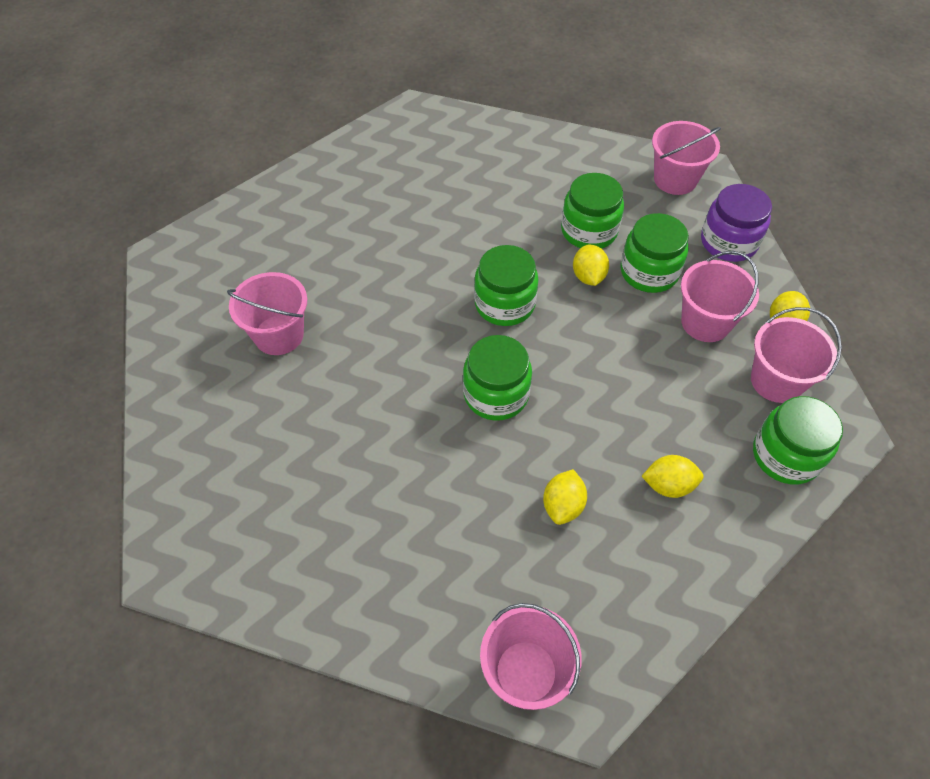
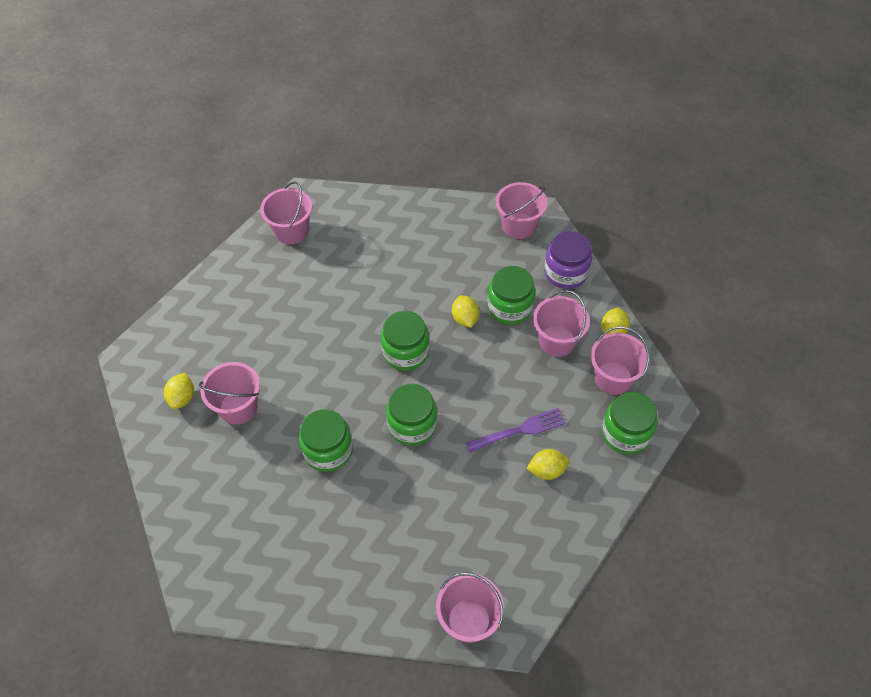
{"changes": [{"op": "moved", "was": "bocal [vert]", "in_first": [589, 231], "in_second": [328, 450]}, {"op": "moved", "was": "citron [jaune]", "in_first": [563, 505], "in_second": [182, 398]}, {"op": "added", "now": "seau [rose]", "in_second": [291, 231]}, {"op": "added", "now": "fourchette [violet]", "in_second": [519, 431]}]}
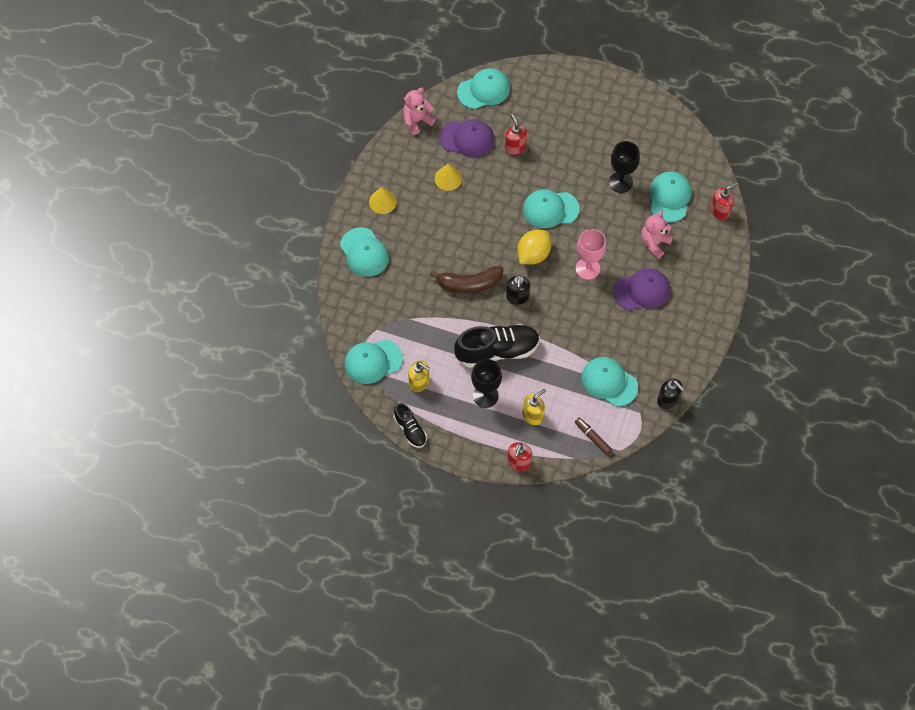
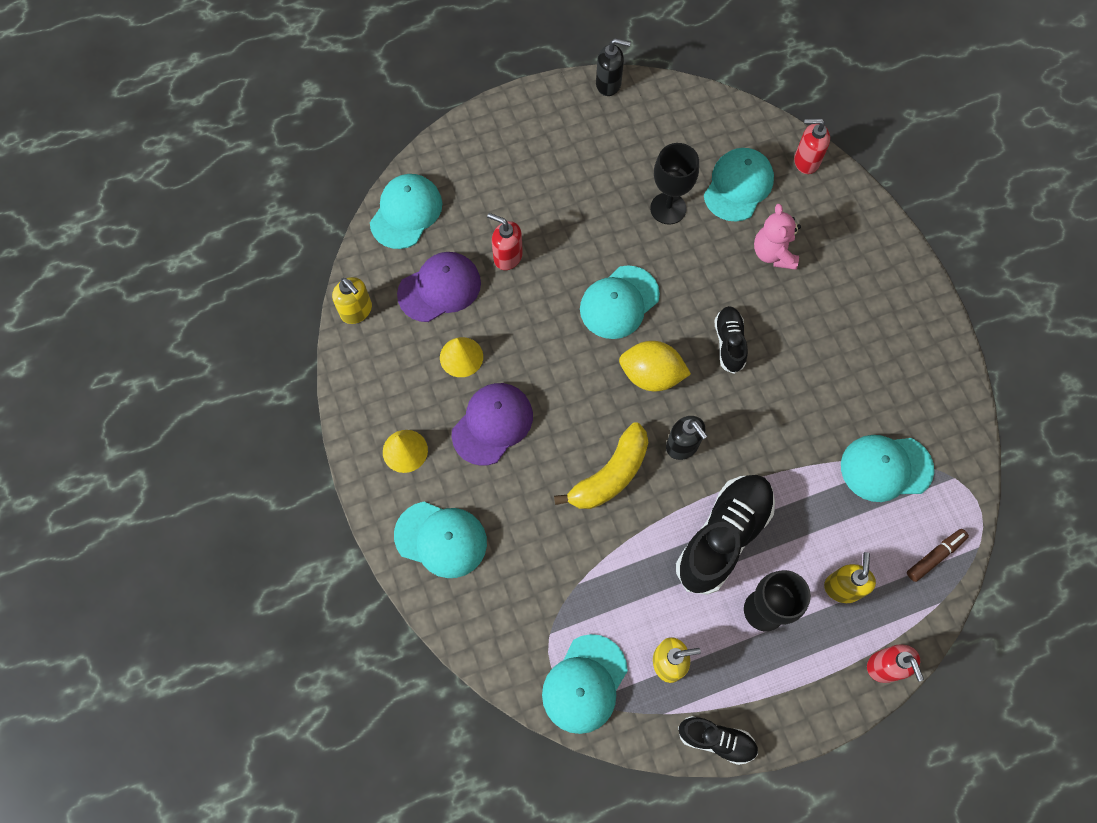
{"changes": [{"op": "replaced", "was": "ours en peluche [rose]", "now": "distributeur de savon [jaune]", "in_first": [417, 121], "in_second": [356, 311]}, {"op": "turned", "was": "casquette [turquoise]", "in_first": [669, 197], "in_second": [738, 186], "clockwise": 60}, {"op": "turned", "was": "distributeur de savon [rouge]", "in_first": [720, 211], "in_second": [806, 161], "clockwise": -105}, {"op": "replaced", "was": "verre à pied [rose]", "now": "chaussure [noir]", "in_first": [587, 268], "in_second": [729, 343]}, {"op": "turned", "was": "citron [jaune]", "in_first": [533, 254], "in_second": [651, 375], "clockwise": -75}, {"op": "recoloured", "was": "banane [marron]", "now": "banane [jaune]", "in_first": [469, 284], "in_second": [610, 475]}, {"op": "moved", "was": "casquette [violet]", "in_first": [642, 290], "in_second": [492, 424]}, {"op": "moved", "was": "distributeur de savon [noir]", "in_first": [668, 400], "in_second": [608, 84]}, {"op": "turned", "was": "feutre [marron]", "in_first": [592, 437], "in_second": [935, 556], "clockwise": 135}]}
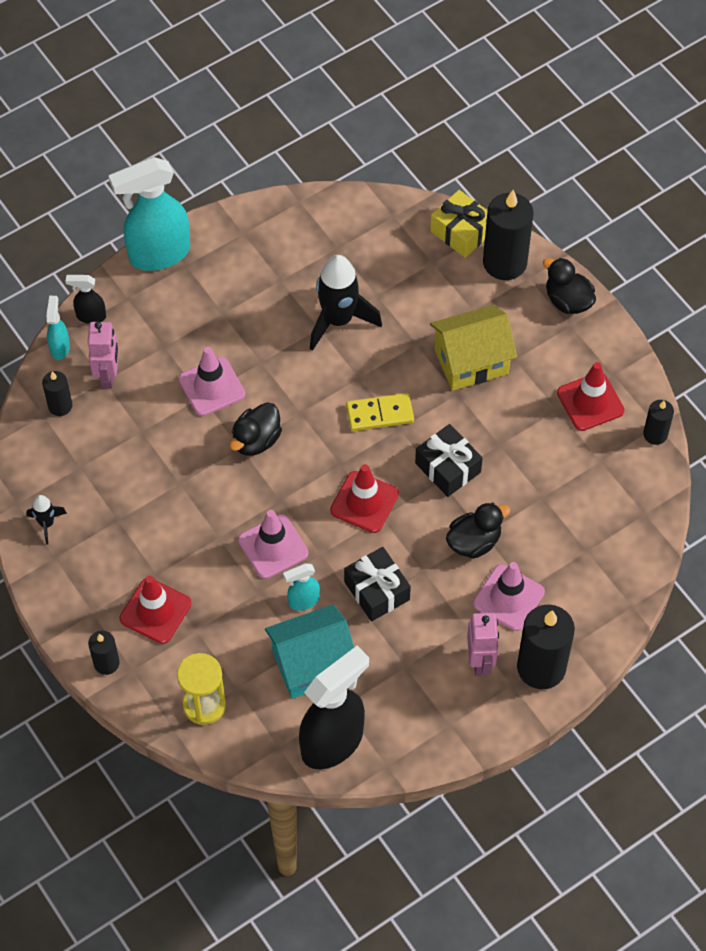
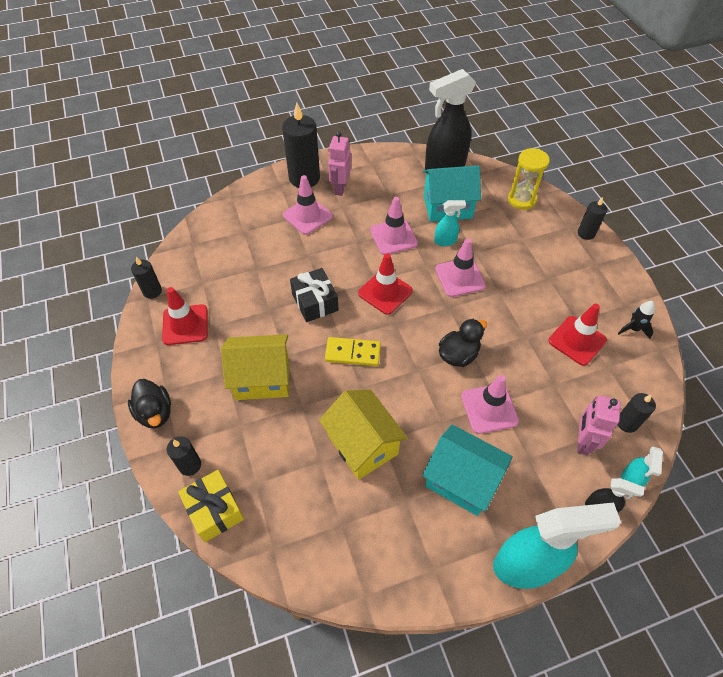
{"changes": [{"op": "resized", "was": "bougie [noir]", "in_first": [504, 262], "in_second": [190, 465], "ratio": 0.53}, {"op": "replaced", "was": "fusée [noir]", "now": "maison [jaune]", "in_first": [338, 320], "in_second": [362, 445]}, {"op": "removed", "was": "canard [noir]", "in_first": [474, 542]}, {"op": "replaced", "was": "cadeau [noir]", "now": "cône de chantier [rose]", "in_first": [376, 591], "in_second": [393, 237]}, {"op": "moved", "was": "cône de chantier [rouge]", "in_first": [155, 611], "in_second": [577, 340]}, {"op": "added", "now": "maison [turquoise]", "in_second": [462, 480]}]}
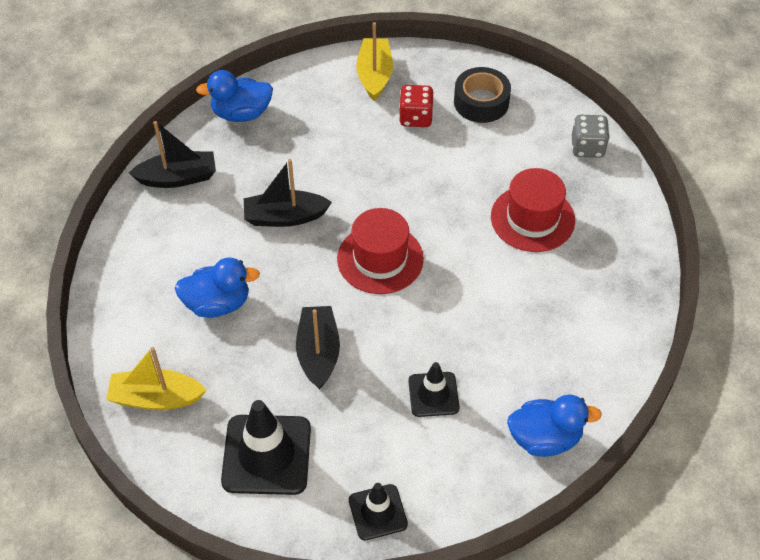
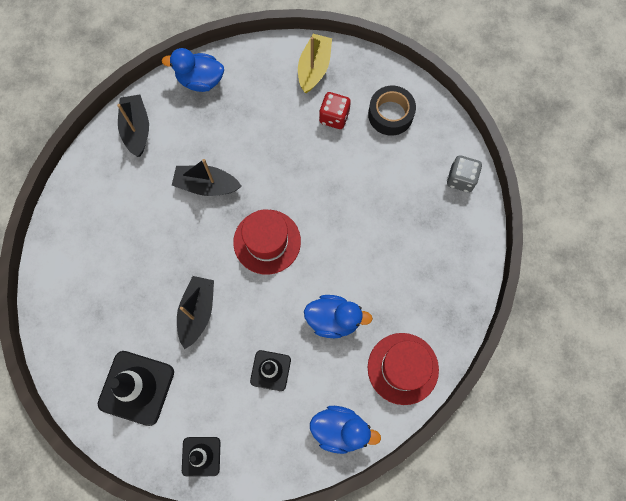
{"changes": [{"op": "turned", "was": "bateau [noir]", "in_first": [178, 178], "in_second": [137, 129], "clockwise": -105}, {"op": "moved", "was": "chapeau [rouge]", "in_first": [532, 218], "in_second": [403, 368]}, {"op": "moved", "was": "canard [bleu]", "in_first": [217, 303], "in_second": [333, 319]}, {"op": "removed", "was": "bateau [jaune]", "in_first": [156, 398]}]}
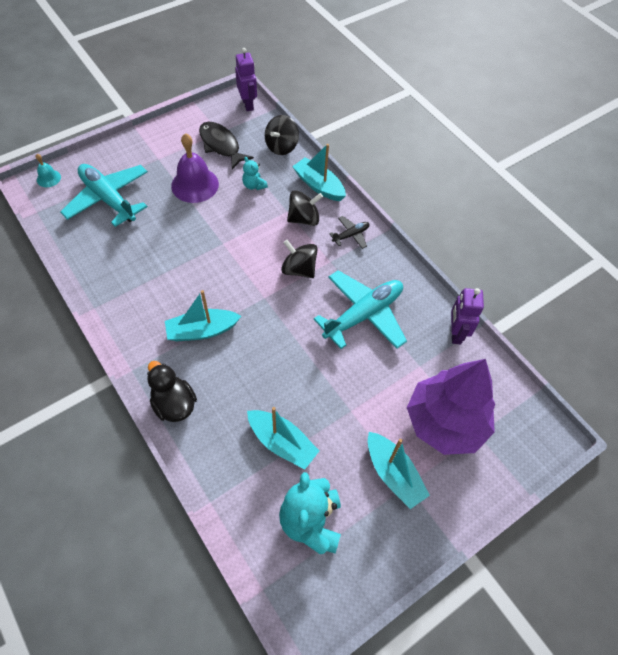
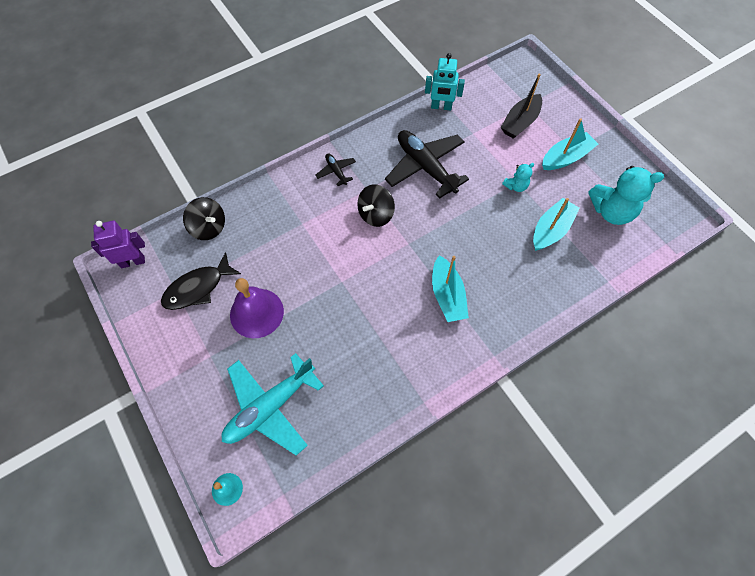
{"changes": [{"op": "removed", "was": "bateau [turquoise]", "in_first": [319, 186]}, {"op": "moved", "was": "ours en peluche [turquoise]", "in_first": [254, 185], "in_second": [516, 186]}, {"op": "removed", "was": "toupie [noir]", "in_first": [304, 219]}, {"op": "recoloured", "was": "avion [turquoise]", "now": "avion [noir]", "in_first": [363, 315], "in_second": [425, 167]}, {"op": "recoloured", "was": "robot [violet]", "now": "robot [turquoise]", "in_first": [455, 333], "in_second": [441, 107]}, {"op": "replaced", "was": "arbre [violet]", "now": "bateau [noir]", "in_first": [445, 422], "in_second": [520, 122]}, {"op": "removed", "was": "canard [noir]", "in_first": [174, 404]}]}
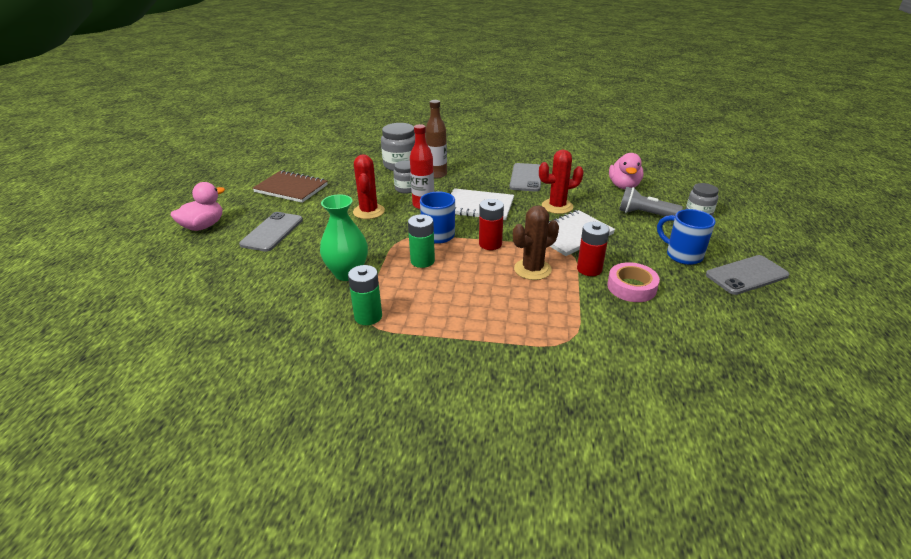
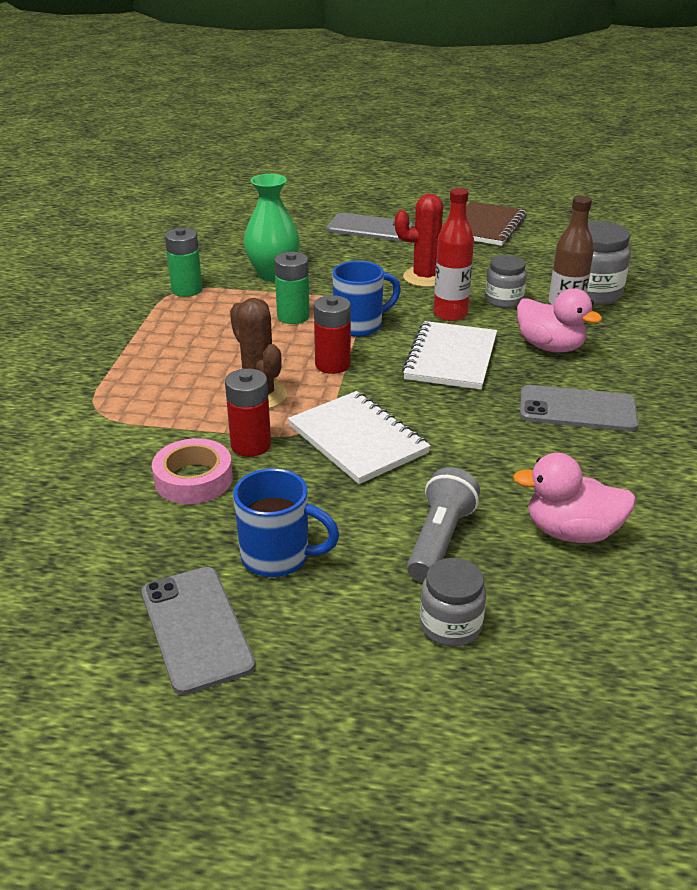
{"changes": [{"op": "removed", "was": "cactus [rouge]", "in_first": [557, 206]}, {"op": "moved", "was": "canard [rose]", "in_first": [203, 226], "in_second": [550, 347]}, {"op": "turned", "was": "tasse [bleu]", "in_first": [682, 255], "in_second": [278, 557], "clockwise": 60}]}
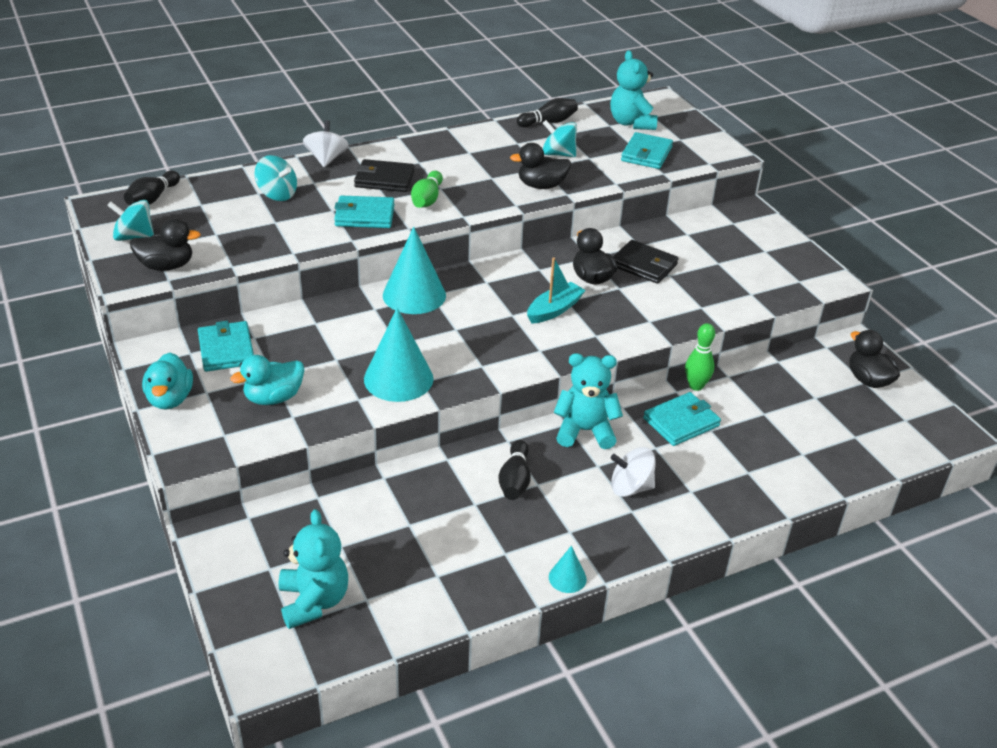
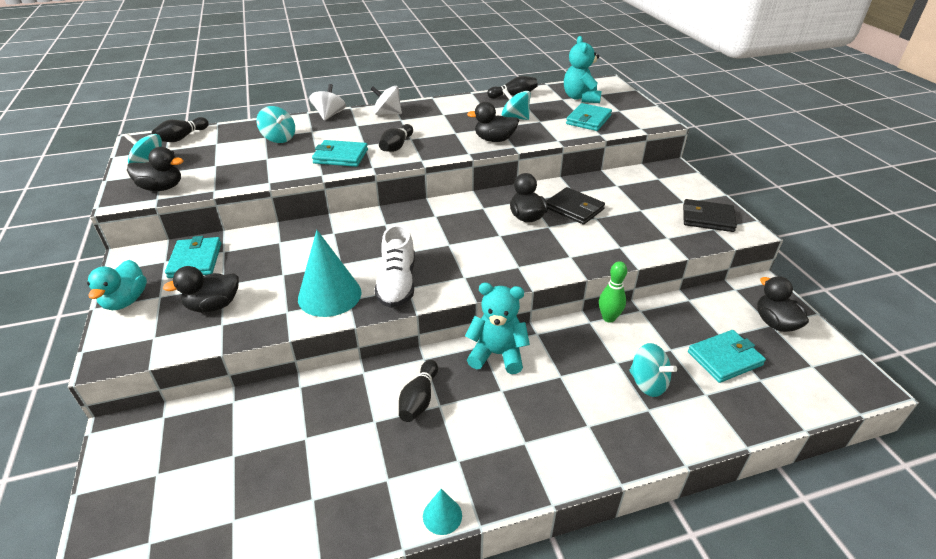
{"changes": [{"op": "moved", "was": "portefeuille [noir]", "in_first": [384, 179], "in_second": [707, 218]}, {"op": "recoloured", "was": "quille [vert]", "now": "quille [noir]", "in_first": [427, 199], "in_second": [396, 146]}, {"op": "removed", "was": "cône [turquoise]", "in_first": [414, 295]}, {"op": "removed", "was": "bateau [turquoise]", "in_first": [554, 310]}, {"op": "recoloured", "was": "canard [turquoise]", "now": "canard [noir]", "in_first": [273, 398], "in_second": [213, 305]}, {"op": "moved", "was": "portefeuille [turquoise]", "in_first": [681, 422], "in_second": [724, 358]}, {"op": "moved", "was": "toupie [blanc]", "in_first": [630, 487], "in_second": [387, 113]}, {"op": "removed", "was": "ours en peluche [turquoise]", "in_first": [314, 601]}, {"op": "added", "now": "chaussure [blanc]", "in_second": [397, 283]}, {"op": "added", "now": "toupie [turquoise]", "in_second": [648, 383]}]}
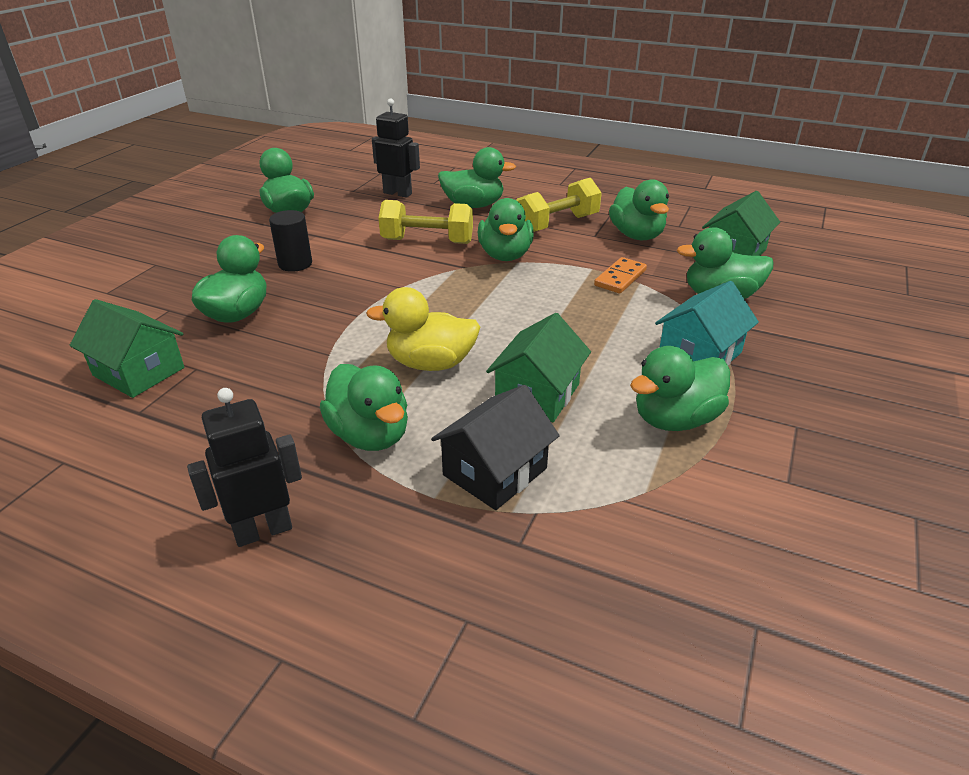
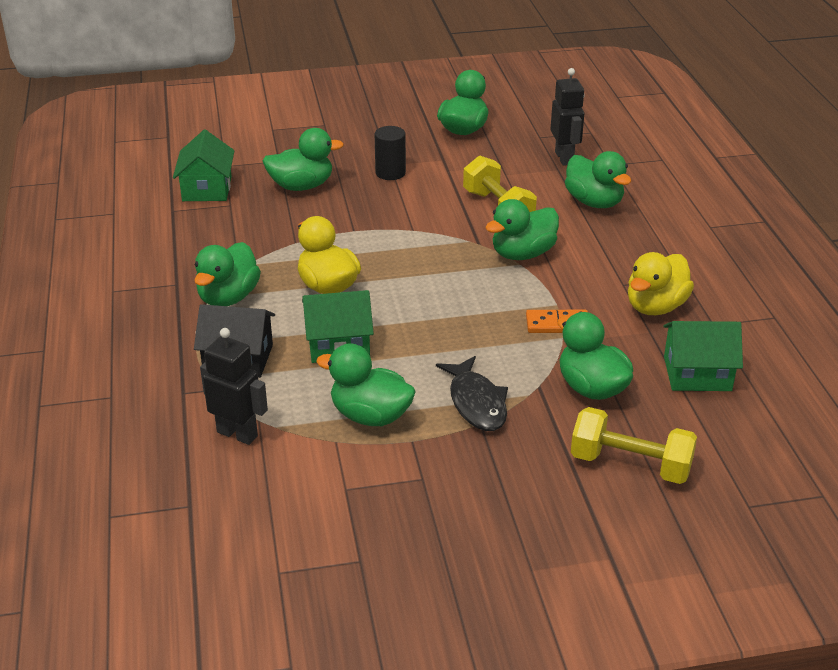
{"changes": [{"op": "moved", "was": "haltère [jaune]", "in_first": [557, 224], "in_second": [630, 465]}, {"op": "recoloured", "was": "canard [vert]", "now": "canard [jaune]", "in_first": [636, 235], "in_second": [655, 307]}, {"op": "replaced", "was": "maison [turquoise]", "now": "poisson [noir]", "in_first": [699, 354], "in_second": [476, 403]}, {"op": "moved", "was": "robot [noir]", "in_first": [263, 530], "in_second": [237, 434]}]}
